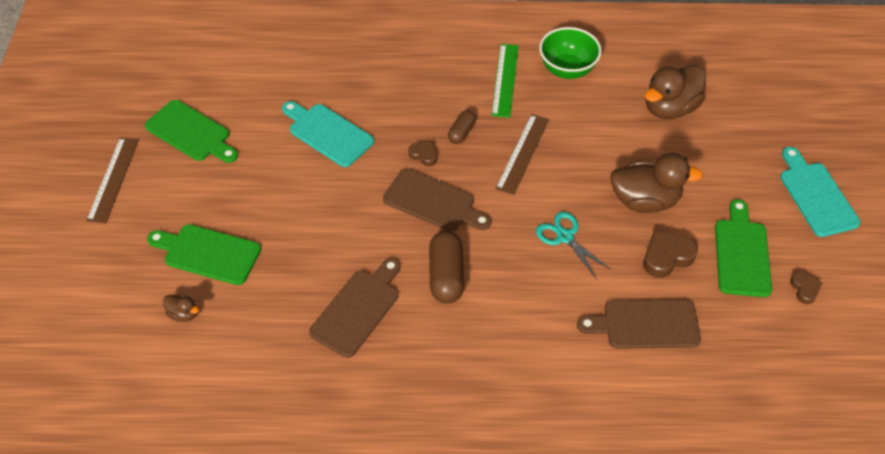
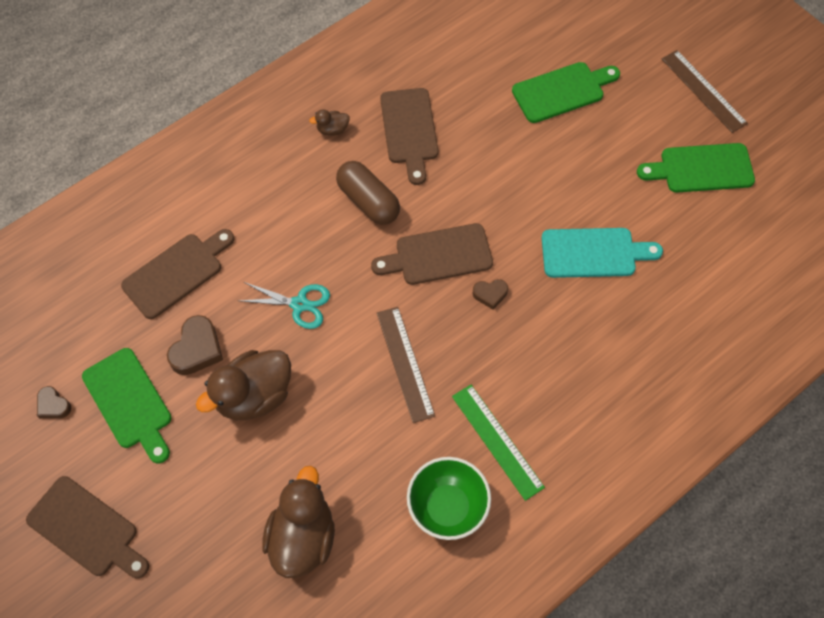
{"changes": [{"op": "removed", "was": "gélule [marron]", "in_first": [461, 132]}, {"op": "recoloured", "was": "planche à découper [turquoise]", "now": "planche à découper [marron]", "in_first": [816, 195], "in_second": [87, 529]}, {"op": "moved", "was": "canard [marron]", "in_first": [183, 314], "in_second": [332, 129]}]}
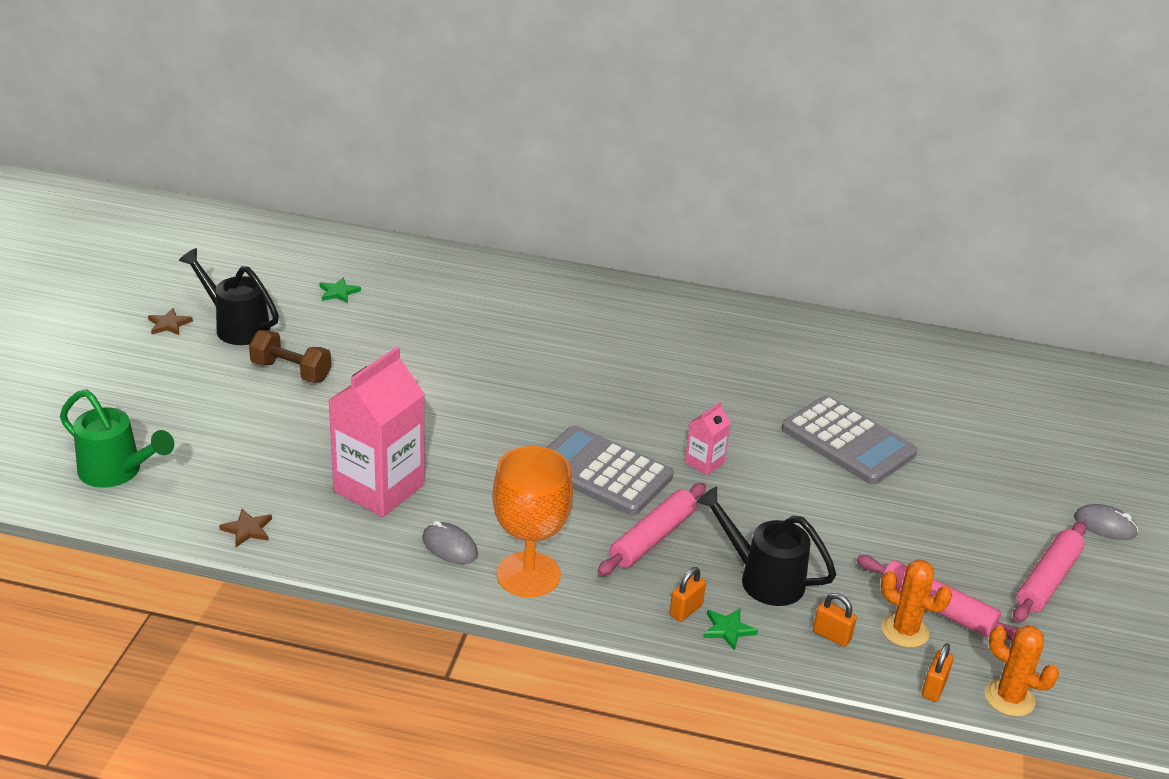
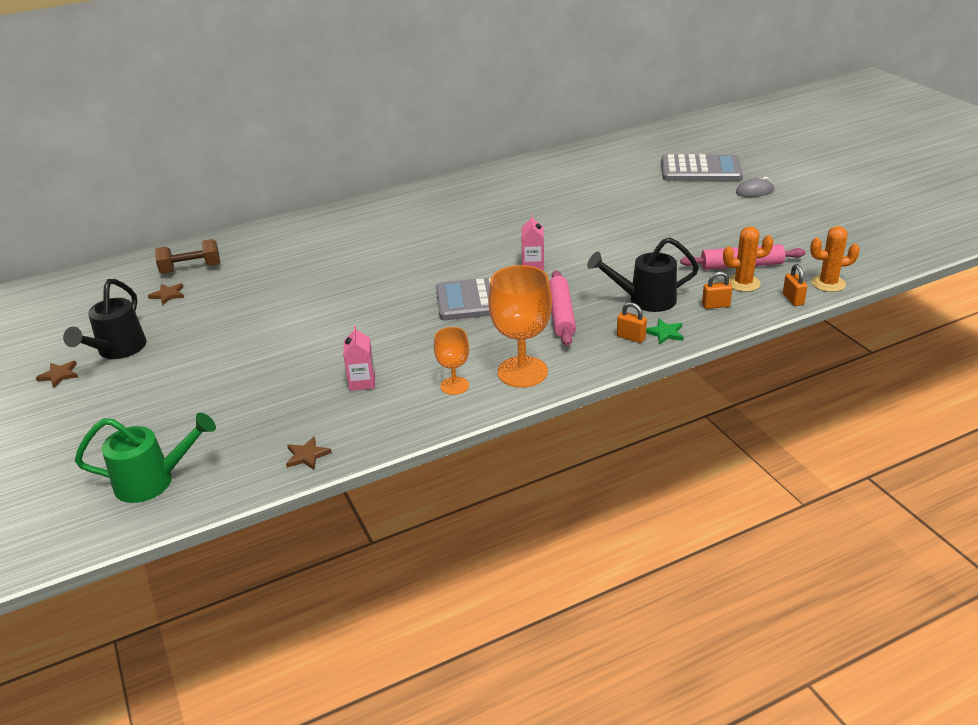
{"changes": [{"op": "turned", "was": "arrosoir [noir]", "in_first": [236, 327], "in_second": [118, 350], "clockwise": -75}, {"op": "recoloured", "was": "étoile [vert]", "now": "étoile [marron]", "in_first": [338, 292], "in_second": [168, 295]}, {"op": "moved", "was": "haltère [marron]", "in_first": [291, 371], "in_second": [191, 269]}, {"op": "resized", "was": "brique de lait [rose]", "in_first": [379, 488], "in_second": [362, 382], "ratio": 0.47}, {"op": "moved", "was": "calculatrice [gris]", "in_first": [847, 442], "in_second": [700, 170]}, {"op": "replaced", "was": "souris [gris]", "now": "verre à pied [orange]", "in_first": [449, 546], "in_second": [454, 386]}, {"op": "removed", "was": "rouleau à pâtisserie [rose]", "in_first": [1047, 580]}, {"op": "turned", "was": "cadenas [orange]", "in_first": [685, 610], "in_second": [631, 337], "clockwise": -60}]}
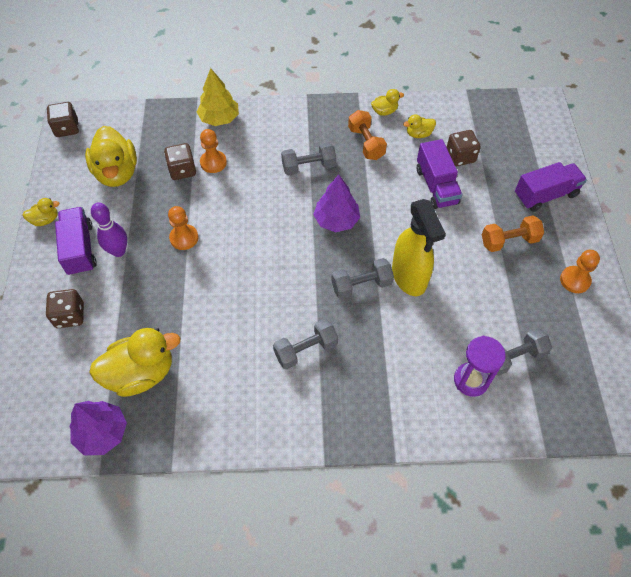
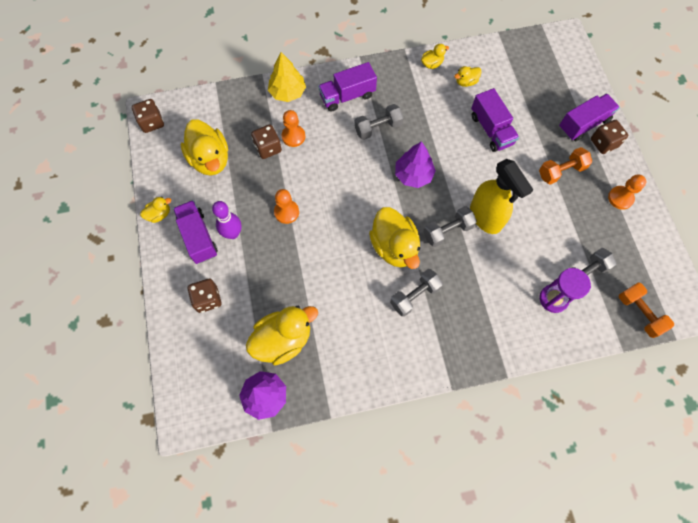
{"changes": [{"op": "moved", "was": "haltère [orange]", "in_first": [366, 143], "in_second": [639, 313]}, {"op": "moved", "was": "dé [marron]", "in_first": [460, 157], "in_second": [603, 143]}, {"op": "added", "now": "camion [violet]", "in_second": [347, 96]}, {"op": "added", "now": "canard [jaune]", "in_second": [394, 247]}]}
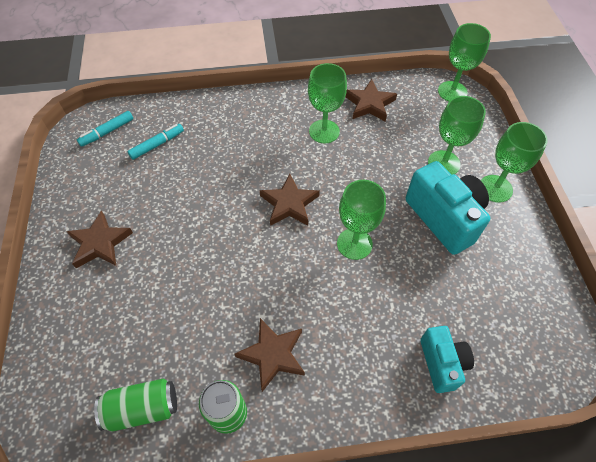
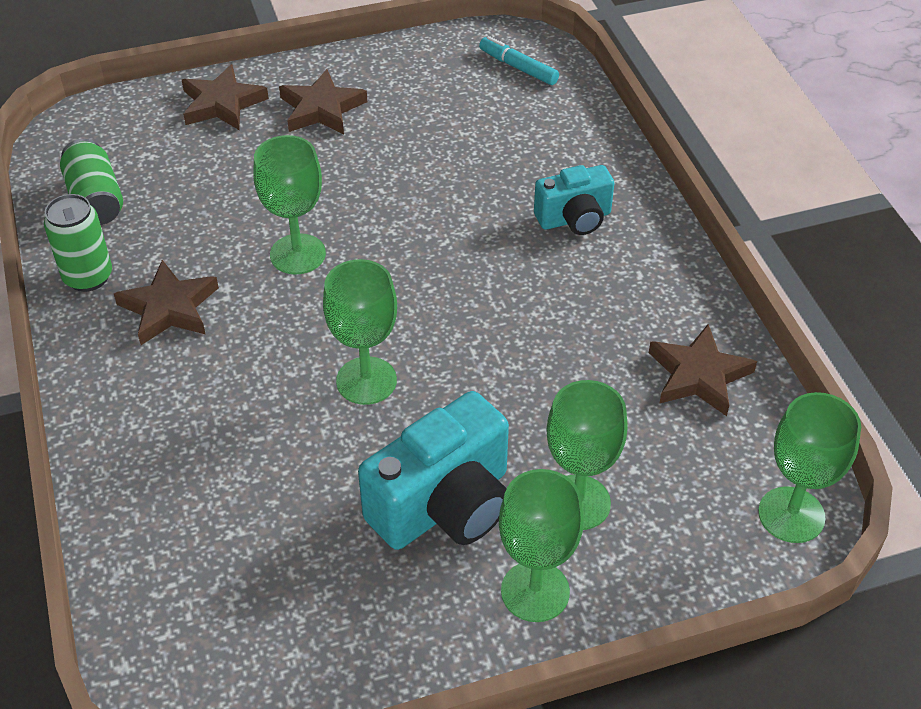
{"changes": [{"op": "moved", "was": "verre à pied [vert]", "in_first": [324, 131], "in_second": [297, 254]}, {"op": "removed", "was": "feutre [turquoise]", "in_first": [157, 144]}, {"op": "moved", "was": "étoile [marron]", "in_first": [289, 204], "in_second": [222, 104]}, {"op": "moved", "was": "appareil photo [turquoise]", "in_first": [442, 363], "in_second": [574, 219]}]}
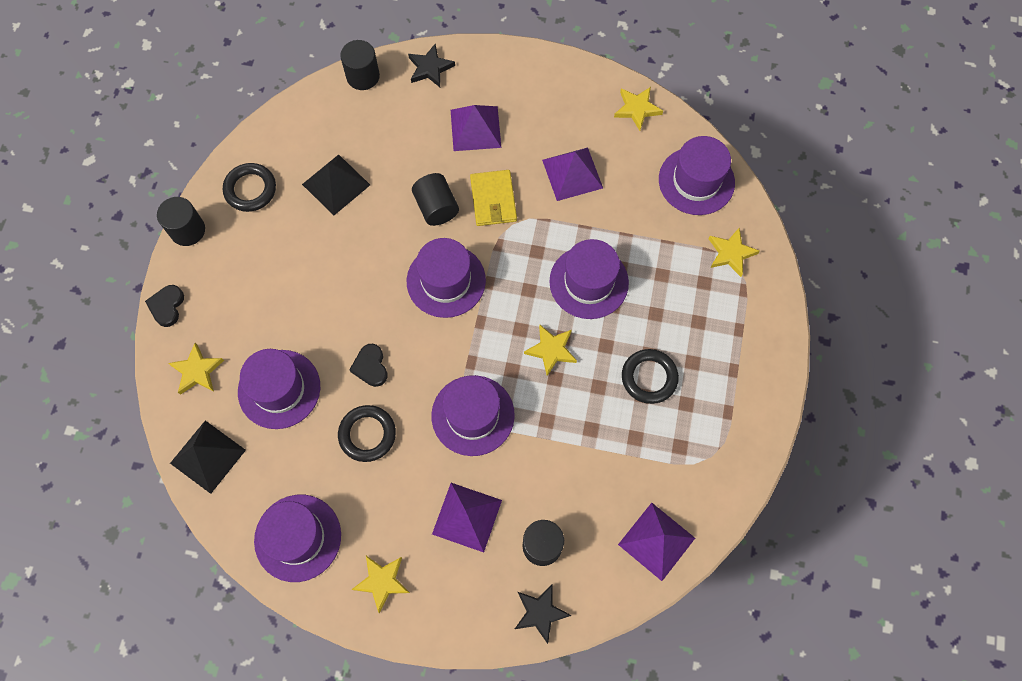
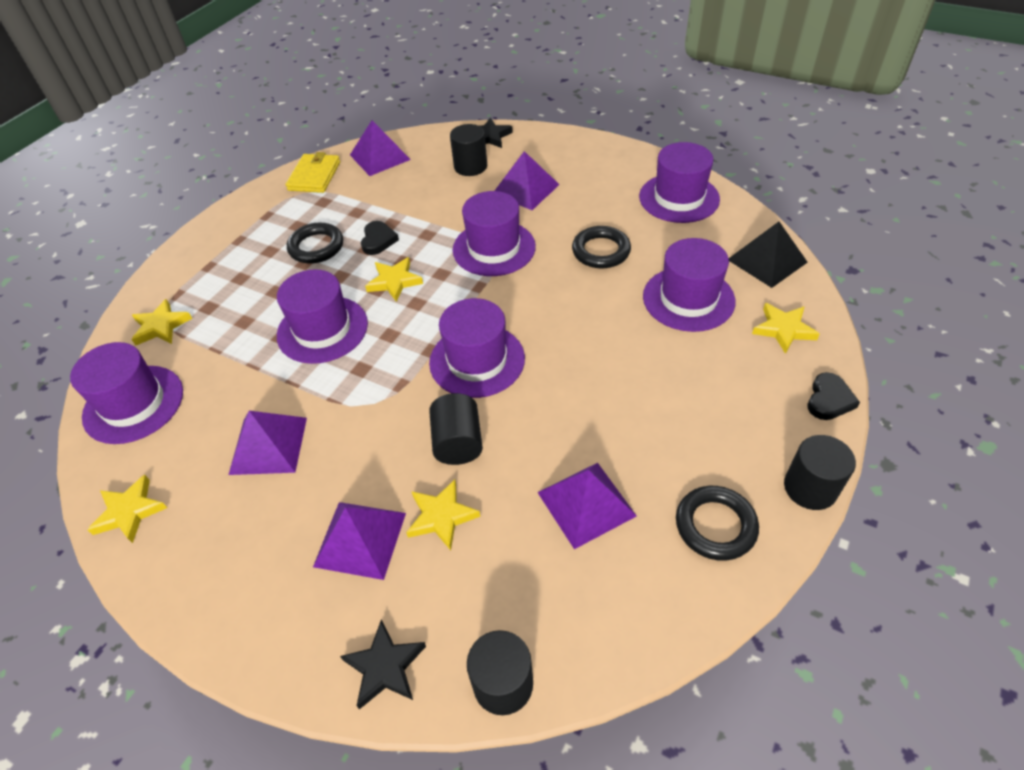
{"changes": [{"op": "recoloured", "was": "pyramide [noir]", "now": "pyramide [violet]", "in_first": [336, 184], "in_second": [586, 504]}, {"op": "moved", "was": "portefeuille [jaune]", "in_first": [493, 200], "in_second": [314, 176]}, {"op": "moved", "was": "cœur [noir]", "in_first": [370, 366], "in_second": [378, 240]}, {"op": "moved", "was": "étoile [jaune]", "in_first": [382, 581], "in_second": [441, 516]}]}
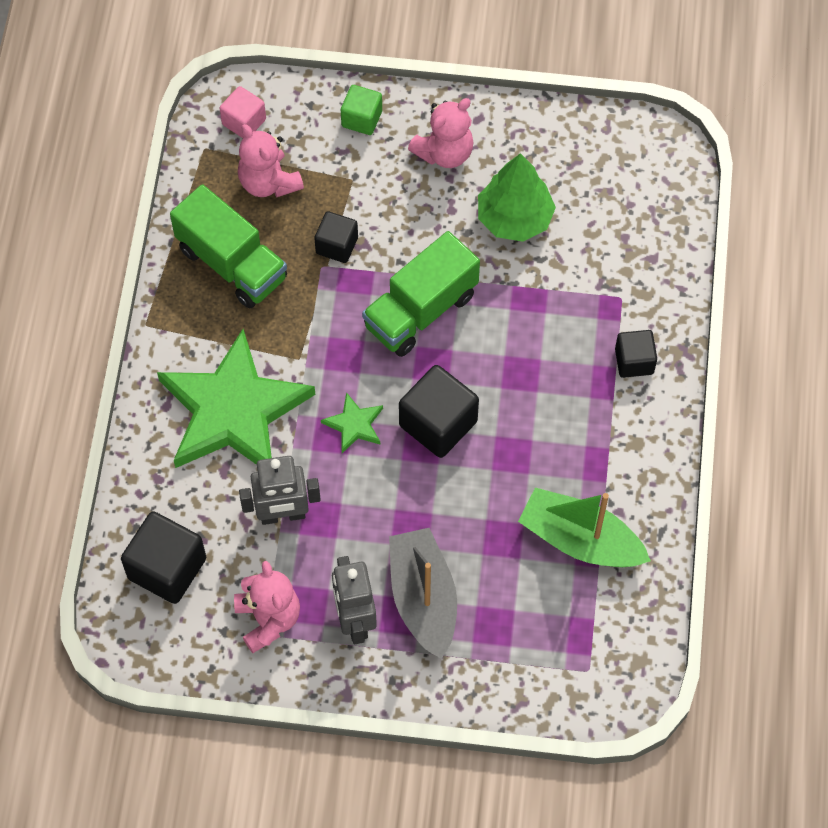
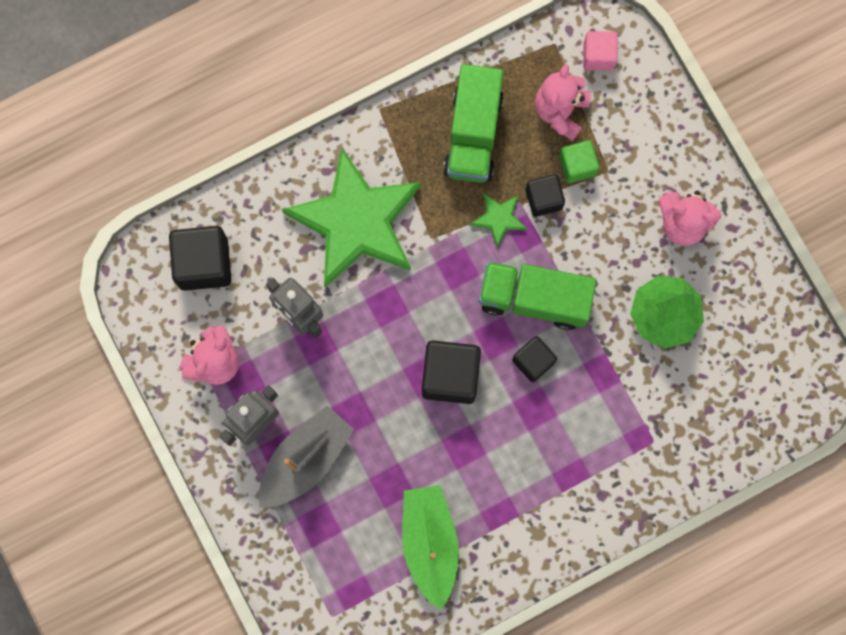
{"changes": [{"op": "moved", "was": "cube [vert]", "in_first": [362, 119], "in_second": [577, 166]}, {"op": "moved", "was": "cube [noir]", "in_first": [634, 361], "in_second": [533, 361]}, {"op": "moved", "was": "étoile [vert]", "in_first": [354, 424], "in_second": [499, 218]}]}
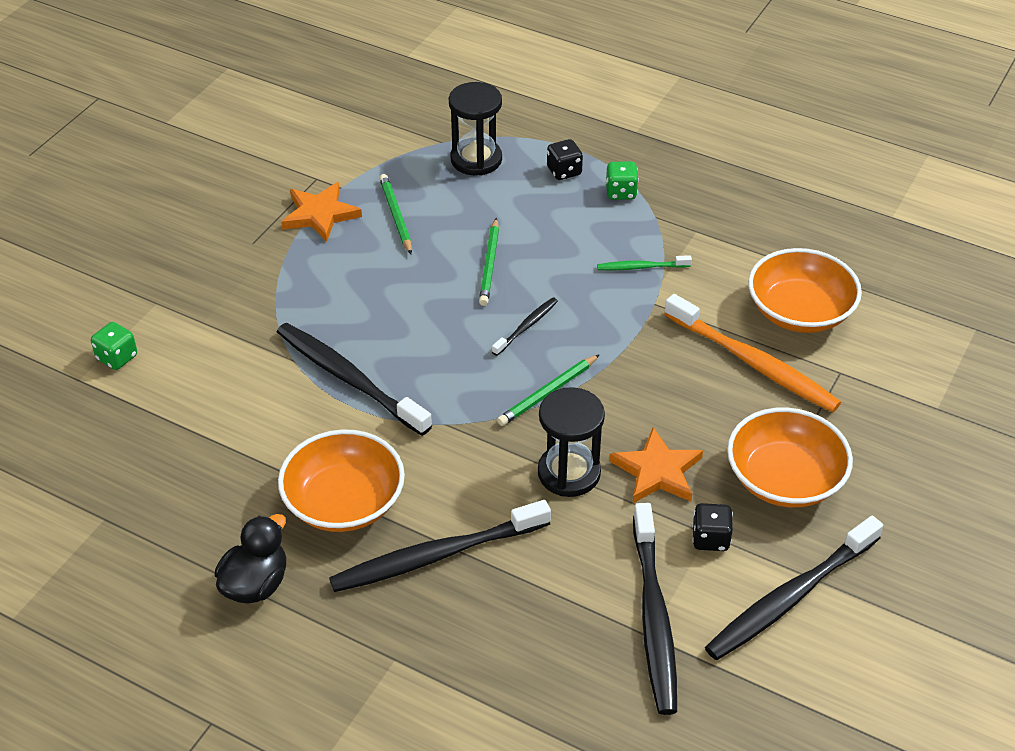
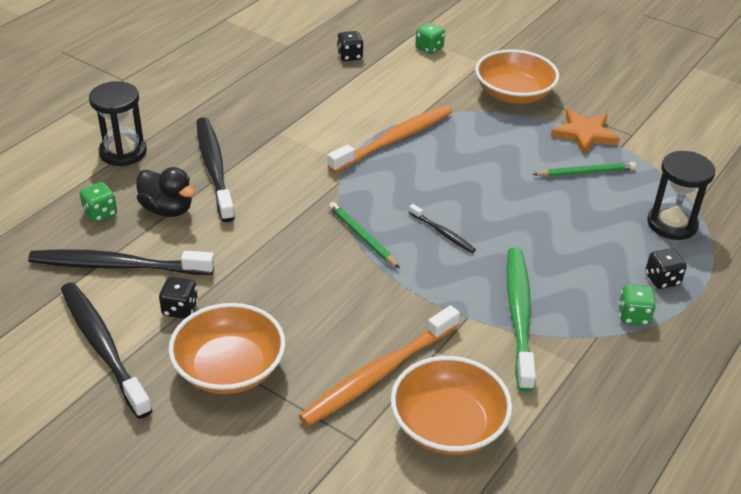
{"changes": [{"op": "removed", "was": "crayon [vert]", "in_first": [489, 265]}, {"op": "resized", "was": "brosse à dents [vert]", "in_first": [641, 267], "in_second": [519, 314], "ratio": 2.06}, {"op": "recoloured", "was": "brosse à dents [noir]", "now": "brosse à dents [orange]", "in_first": [348, 378], "in_second": [395, 139]}, {"op": "moved", "was": "sablier [noir]", "in_first": [569, 473], "in_second": [123, 152]}, {"op": "removed", "was": "étoile [orange]", "in_first": [657, 471]}, {"op": "moved", "was": "bol [orange]", "in_first": [344, 502], "in_second": [514, 94]}, {"op": "moved", "was": "canard [noir]", "in_first": [255, 584], "in_second": [167, 209]}, {"op": "added", "now": "dé [noir]", "in_second": [349, 56]}, {"op": "added", "now": "dé [vert]", "in_second": [100, 213]}]}
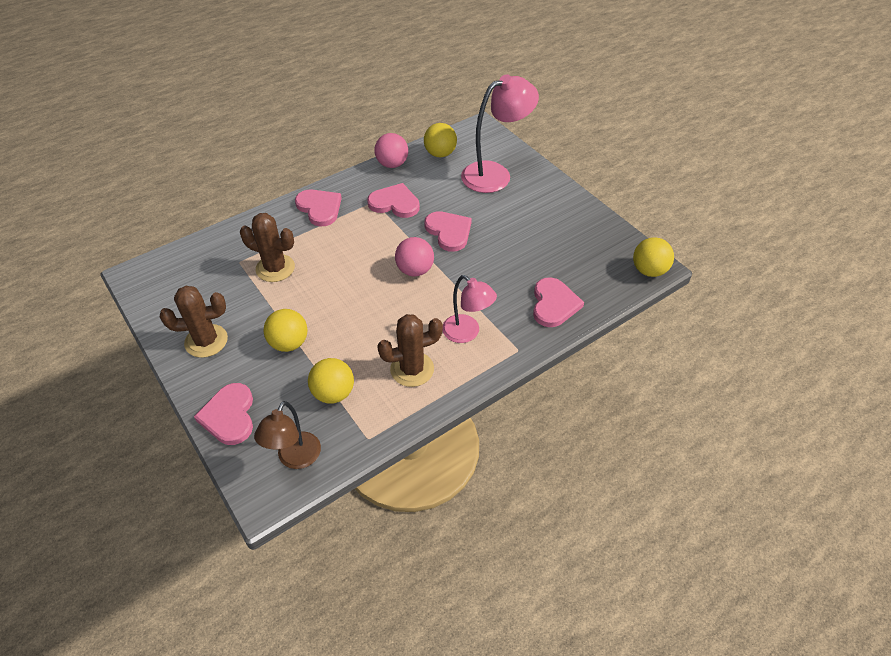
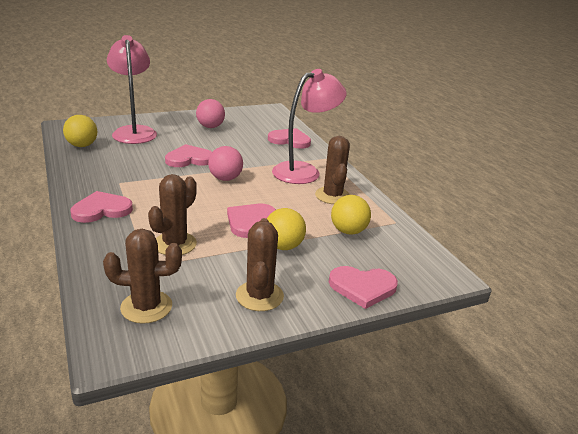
{"changes": [{"op": "moved", "was": "balle [rose]", "in_first": [392, 164], "in_second": [210, 127]}, {"op": "moved", "was": "cœur [rose]", "in_first": [395, 203], "in_second": [250, 221]}, {"op": "removed", "was": "balle [jaune]", "in_first": [649, 270]}, {"op": "resized", "was": "lampe [rose]", "in_first": [467, 333], "in_second": [304, 171], "ratio": 1.61}, {"op": "removed", "was": "lampe [marron]", "in_first": [295, 458]}, {"op": "added", "now": "cactus [marron]", "in_second": [146, 307]}]}
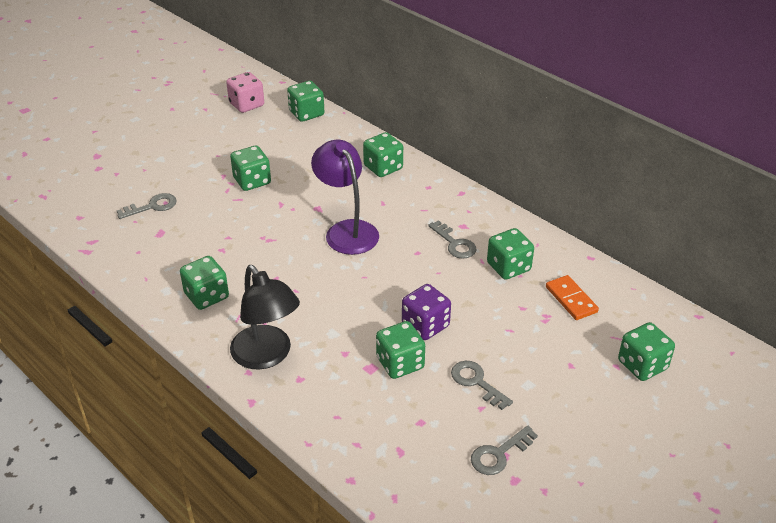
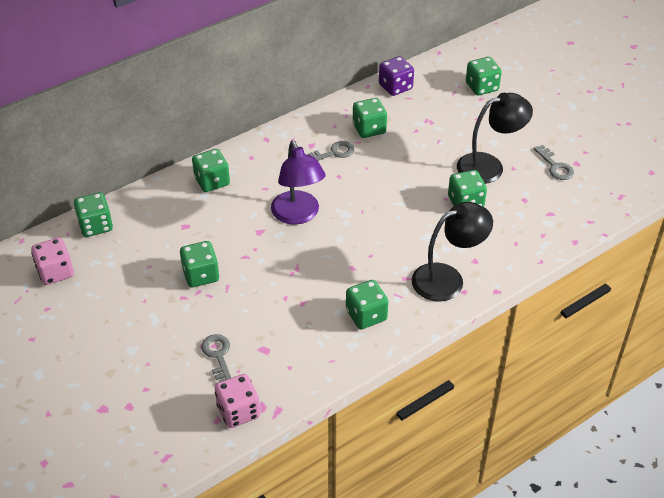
{"changes": [{"op": "turned", "was": "lampe [violet]", "in_first": [347, 230], "in_second": [298, 215], "clockwise": -90}, {"op": "removed", "was": "domino [orange]", "in_first": [571, 299]}, {"op": "moved", "was": "dé [violet]", "in_first": [425, 325], "in_second": [395, 87]}, {"op": "replaced", "was": "clé [gris]", "now": "lampe [noir]", "in_first": [476, 382], "in_second": [489, 166]}, {"op": "added", "now": "dé [rose]", "in_second": [238, 411]}]}
